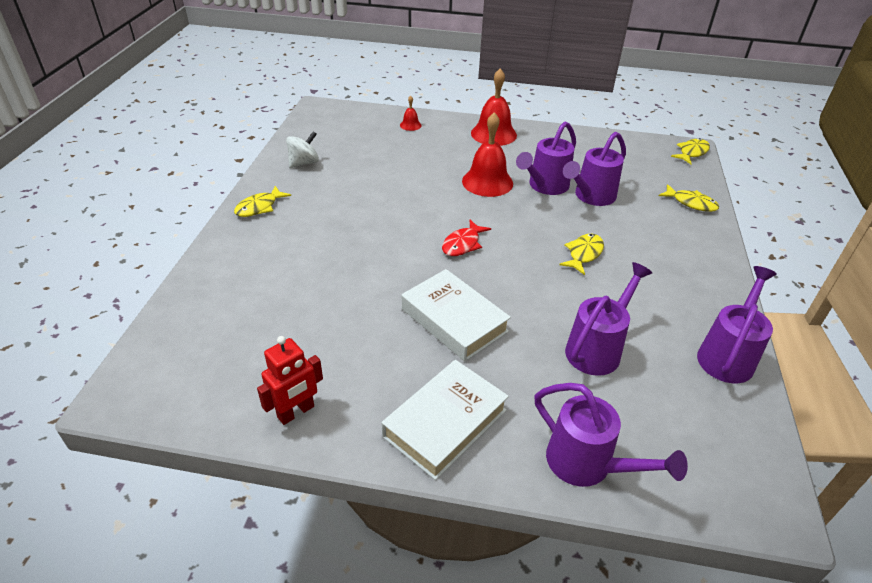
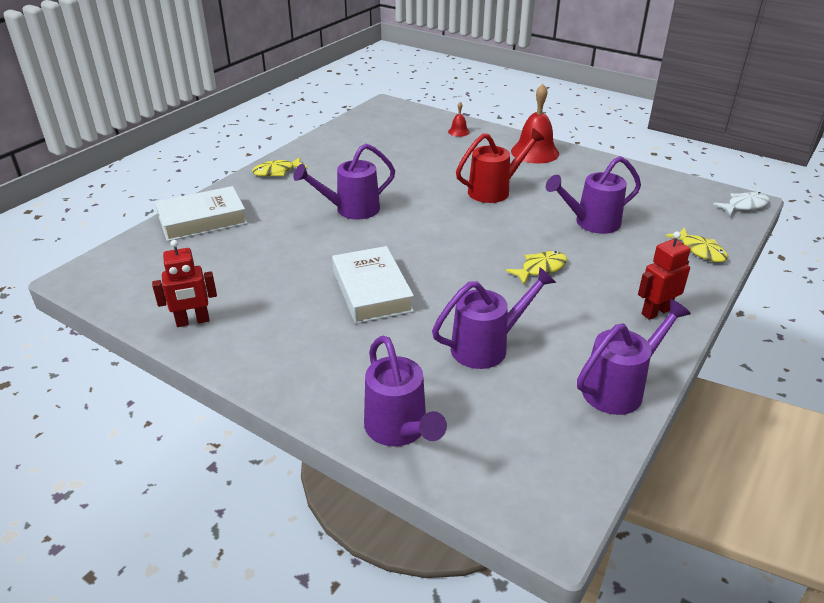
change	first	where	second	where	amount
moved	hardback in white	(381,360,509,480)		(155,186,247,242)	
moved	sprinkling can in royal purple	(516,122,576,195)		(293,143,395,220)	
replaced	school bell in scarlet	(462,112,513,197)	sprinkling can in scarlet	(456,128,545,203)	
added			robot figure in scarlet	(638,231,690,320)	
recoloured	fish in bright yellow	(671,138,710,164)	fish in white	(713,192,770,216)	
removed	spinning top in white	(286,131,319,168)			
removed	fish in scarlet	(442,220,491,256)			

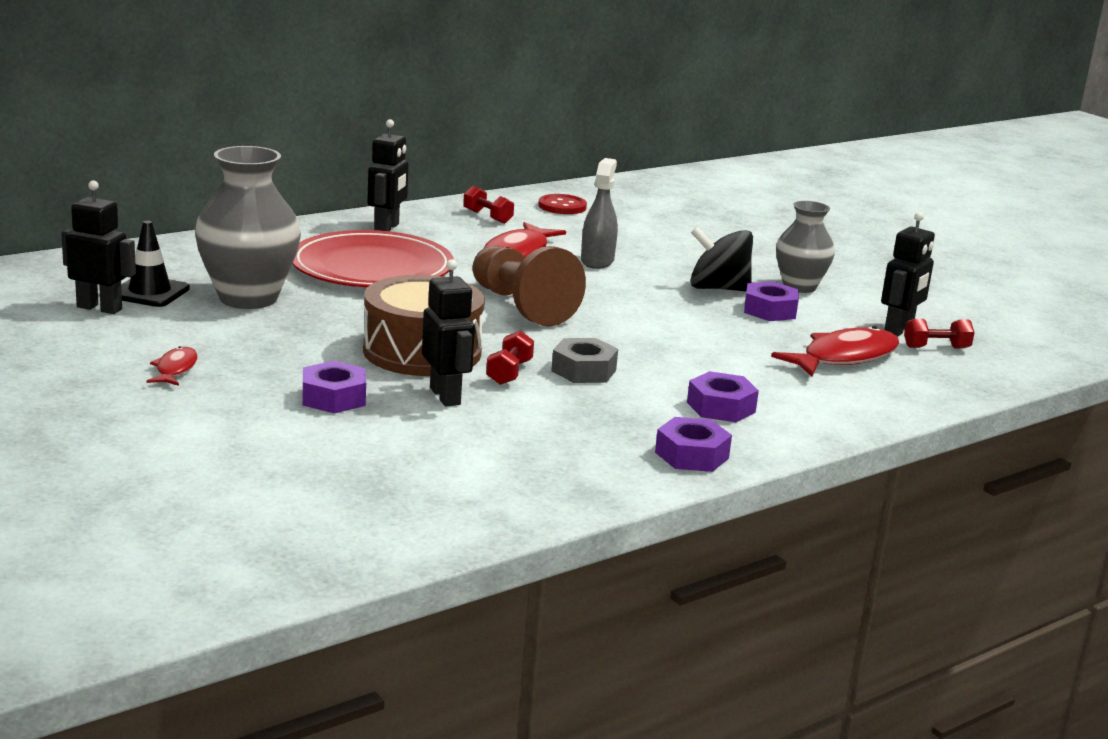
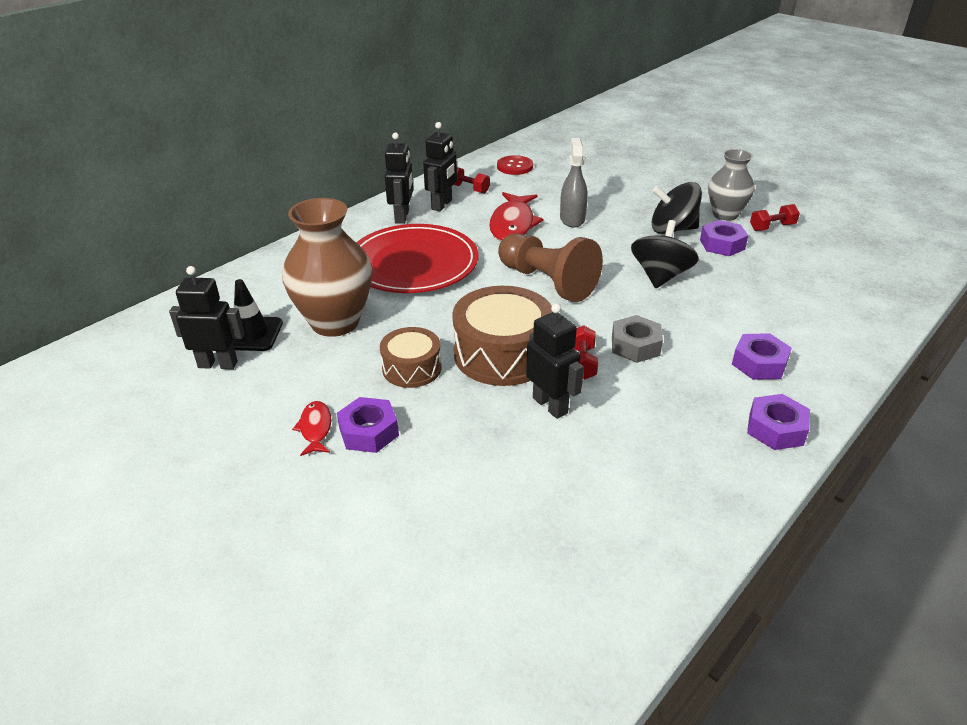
change	first	where	second	where	amount
recoloured	tall vase in gray	(195,146,301,309)	tall vase in brown	(282,198,373,337)	
moved	nut in royal purple	(303,361,366,413)		(337,397,399,453)	
added			drum in brown	(380,327,441,388)	
moved	robot figure in ebony	(881,212,935,337)		(423,122,457,211)	
added			spinning top in ebony	(631,220,699,288)	
moved	hand weight in scarlet	(904,319,975,349)		(750,204,800,231)	
removed	fish in scarlet	(771,326,899,377)			

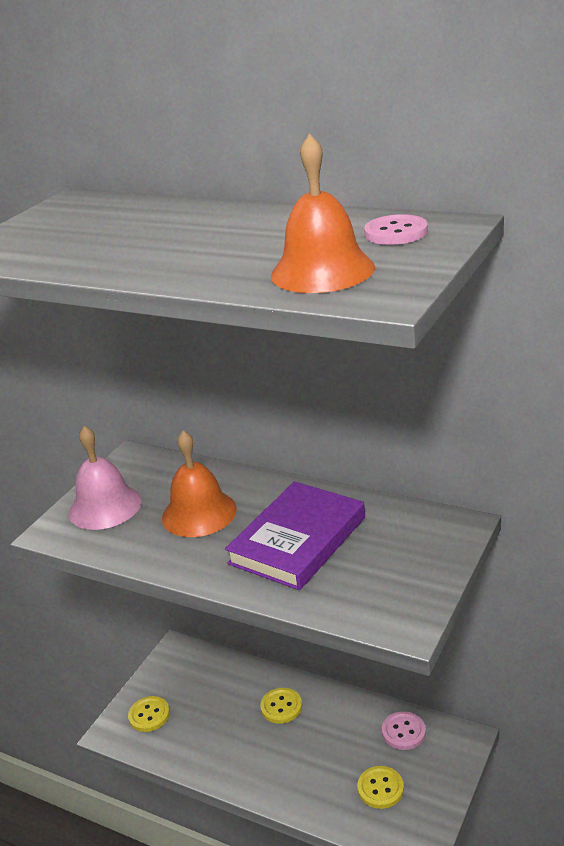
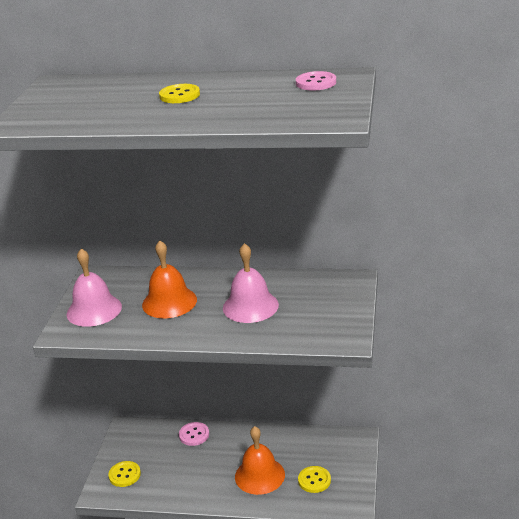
change	first	where	second	where	amount
moved	shirt button in bright yellow	(260,688,302,724)		(159,84,200,103)	
moved	shirt button in pink	(382,711,426,750)		(179,422,209,446)	
replaced	hardback in royal purple	(225,481,365,590)	school bell in pink	(223,243,279,323)	
moved	school bell in orange	(271,134,375,293)		(235,426,285,495)	

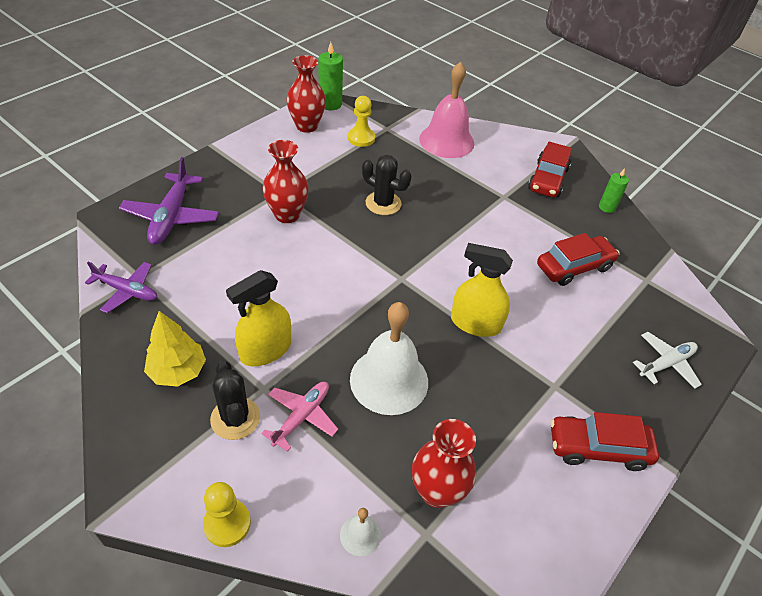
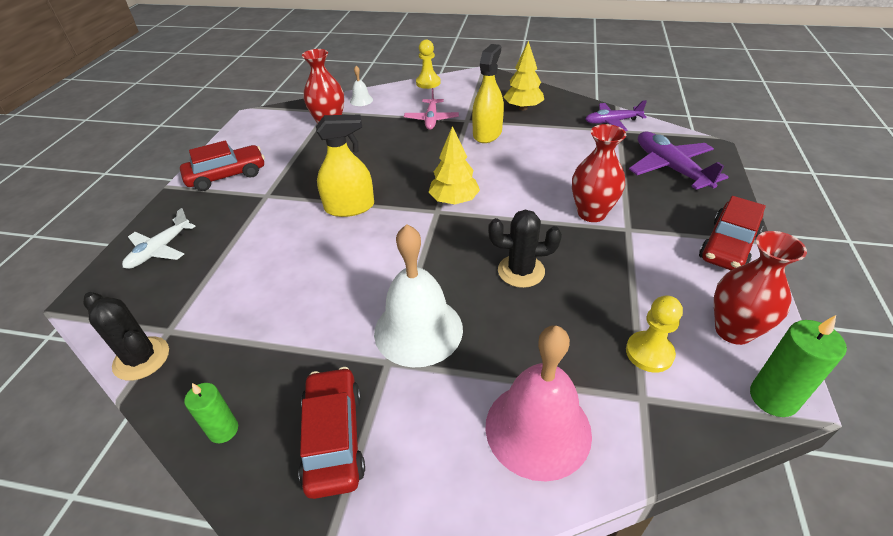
change	first	where	second	where	amount
moved	prickly plant in ebony	(210,360,260,440)		(83,292,169,381)	
moved	school bell in white	(350,302,428,415)		(374,224,463,367)	
added			toy tree in bright yellow	(429,126,480,204)	
moved	car in scarlet	(537,233,620,286)		(699,196,766,270)	

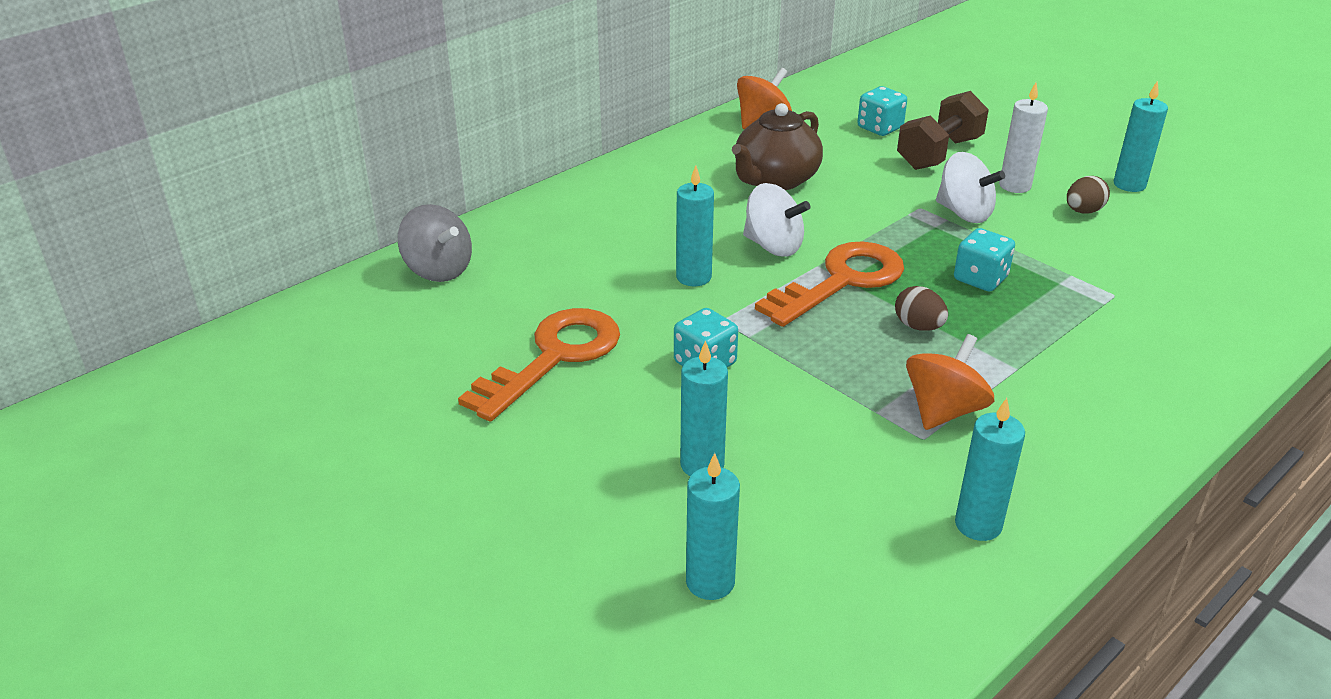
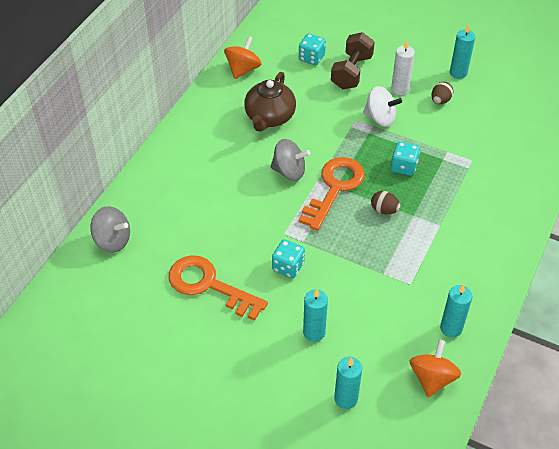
change	first	where	second	where	amount
turned	door key in orange	(458,308,620,422)		(169,255,268,321)	75 degrees counterclockwise
recoloured	spinning top in white	(743,183,810,257)	spinning top in gray	(270,139,310,181)	
moved	spinning top in orange	(906,334,994,430)		(410,339,461,397)	
removed	wax candle in aqua	(676,166,714,286)			

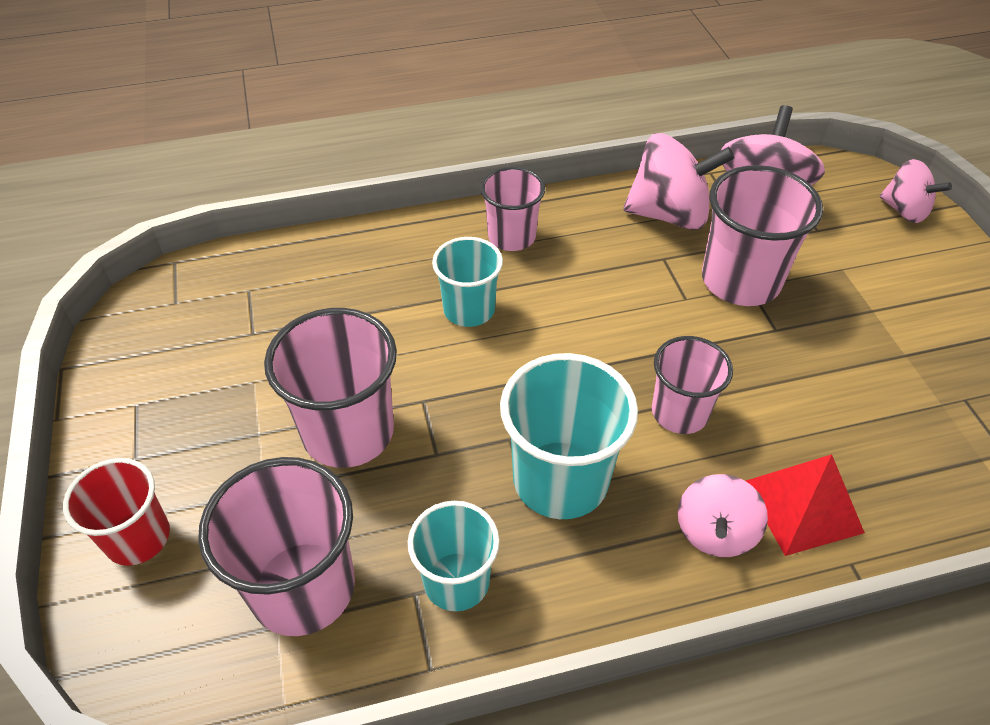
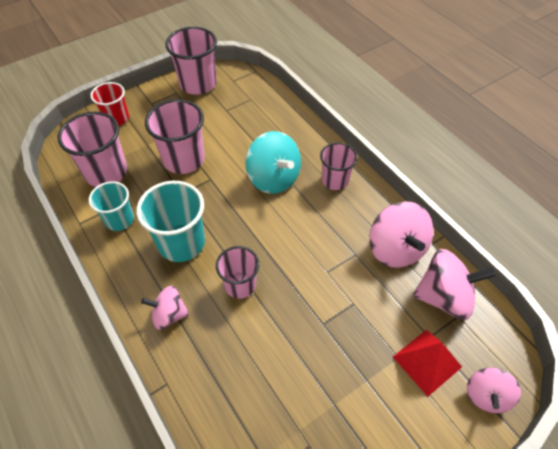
change	first	where	second	where	amount
moved	beaker in pink	(702,165,823,306)		(165,27,217,95)	
replaced	beaker in aqua	(432,237,503,327)	spinning top in aqua	(245,131,301,194)	
moved	pyramid in scarlet	(746,454,865,556)		(393,330,462,396)	

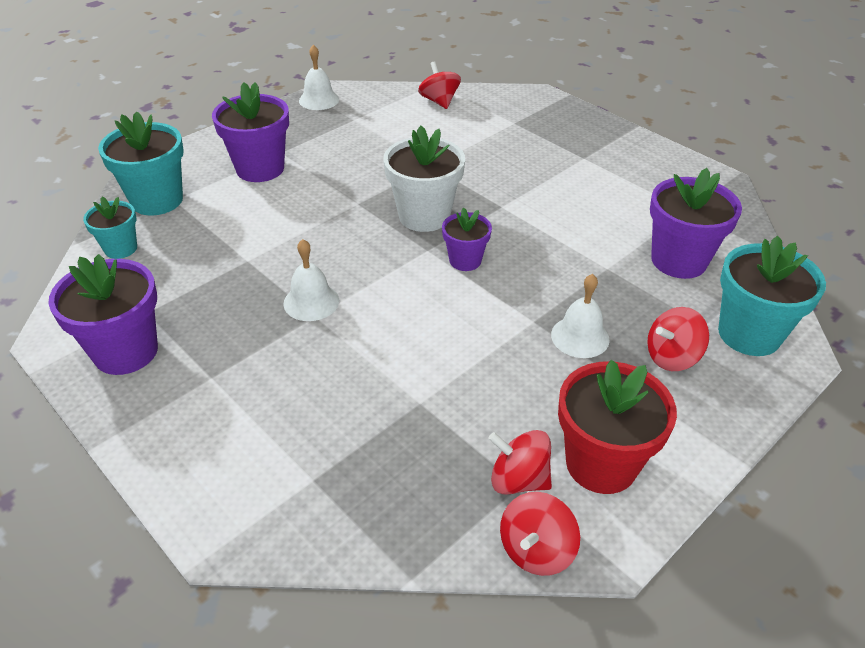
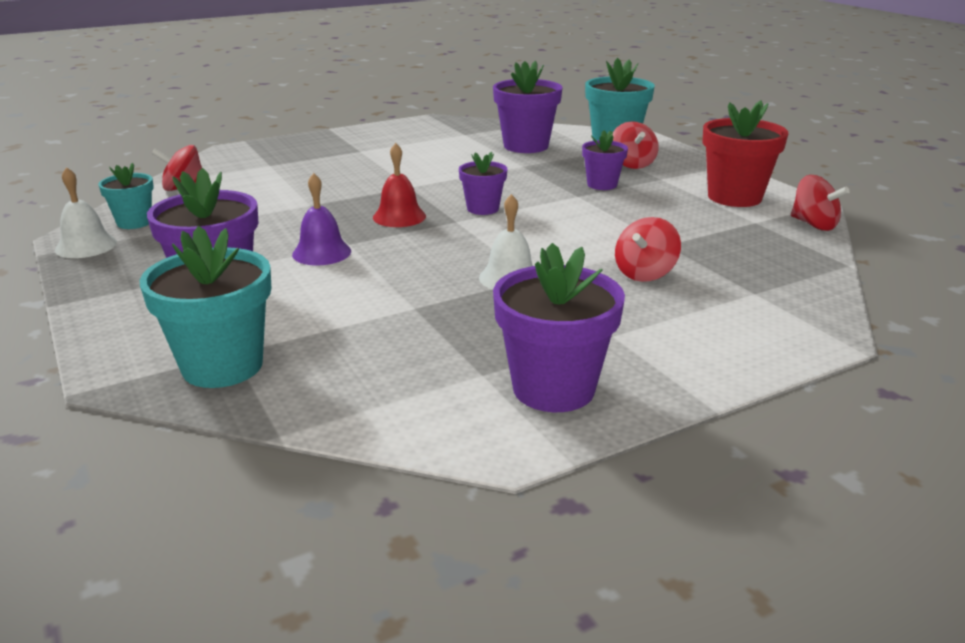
change	first	where	second	where	amount
moved	potted plant in aqua	(83,197,137,259)		(98,163,154,229)	
added			school bell in royal purple	(292,173,351,266)	
replaced	potted plant in white	(383,126,465,232)	school bell in scarlet	(373,143,426,227)	
replaced	school bell in white	(551,274,610,358)	potted plant in royal purple	(582,130,628,190)	
moved	spinning top in scarlet	(489,430,552,495)		(615,217,681,282)	

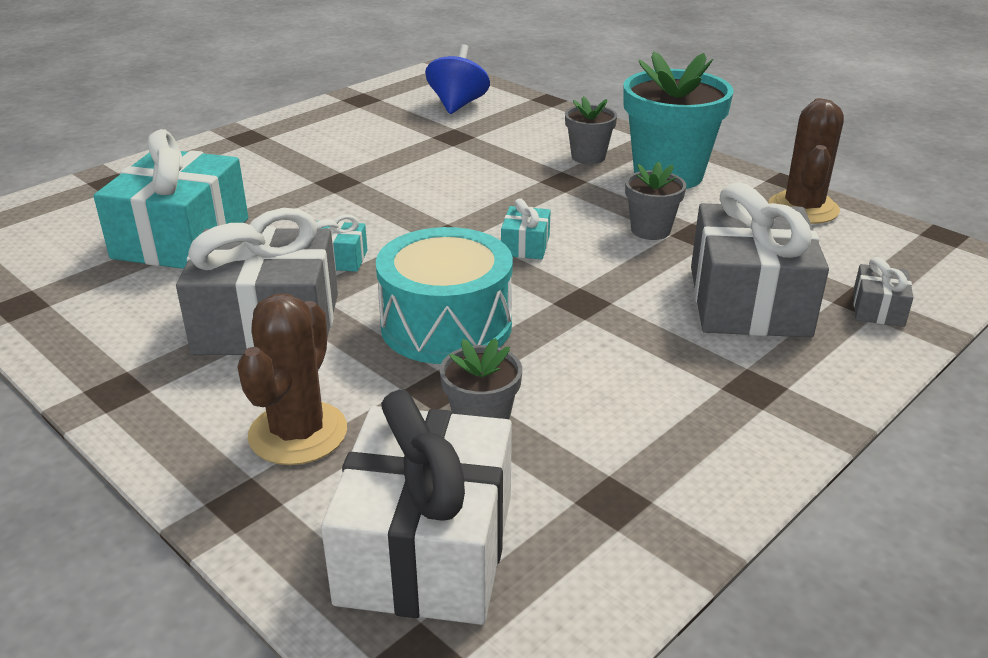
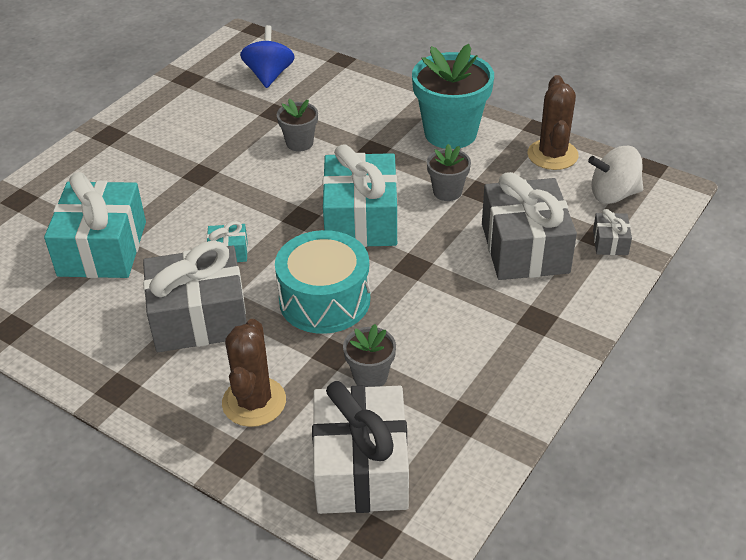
change	first	where	second	where	amount
moved	potted plant in gray	(565,96,617,164)		(277,98,318,152)	
resized	wrapped gift in aqua	(501,198,551,259)		(323,144,397,247)	x2.28
added			spinning top in white	(588,146,643,204)	

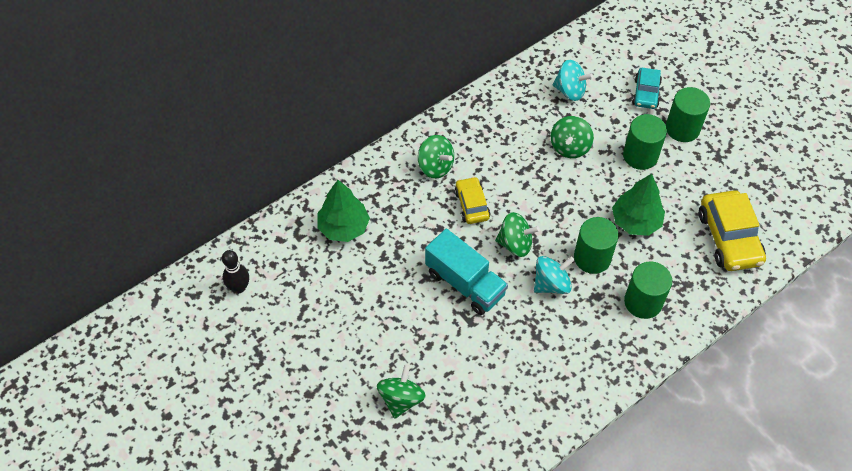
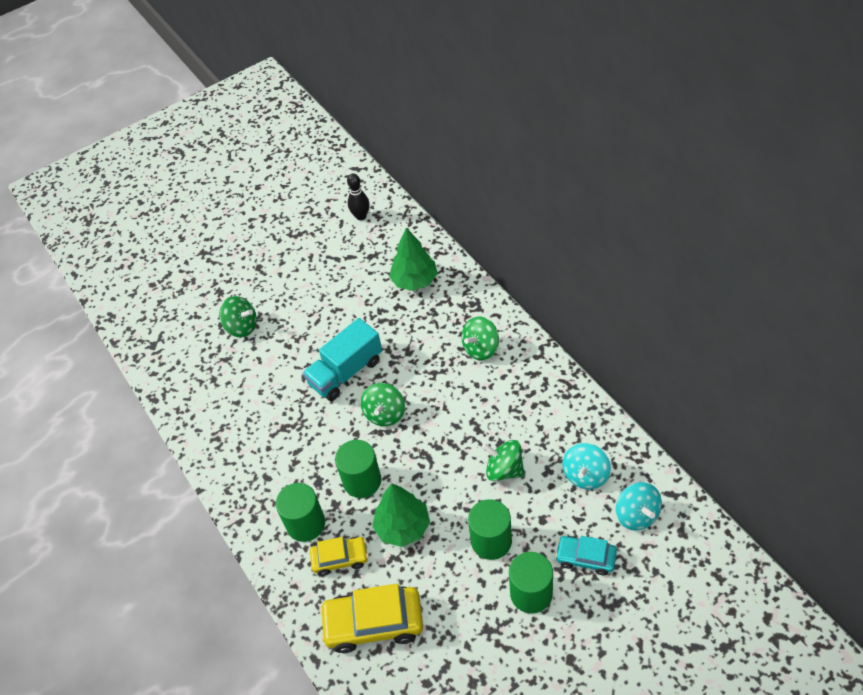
change	first	where	second	where	amount
moved	car in bright yellow	(454,177,490,224)		(310,537,368,576)	
moved	spinning top in aqua	(534,256,575,294)		(616,482,662,531)	

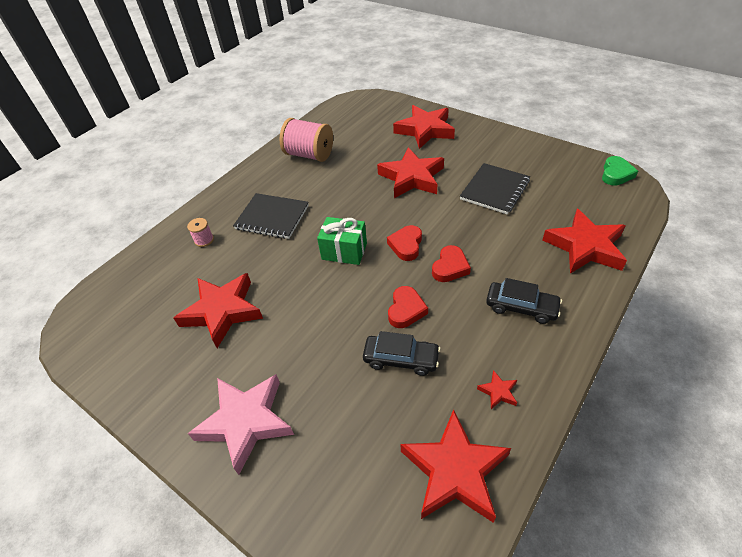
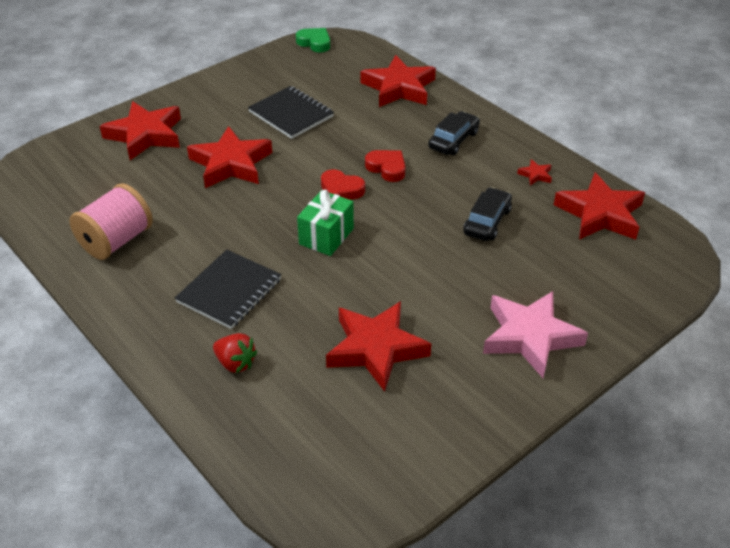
change	first	where	second	where	amount
replaced	reel of thread in pink	(187,218,214,247)	berry in scarlet	(213,333,258,373)	
removed	heart in scarlet	(388,286,428,328)			

